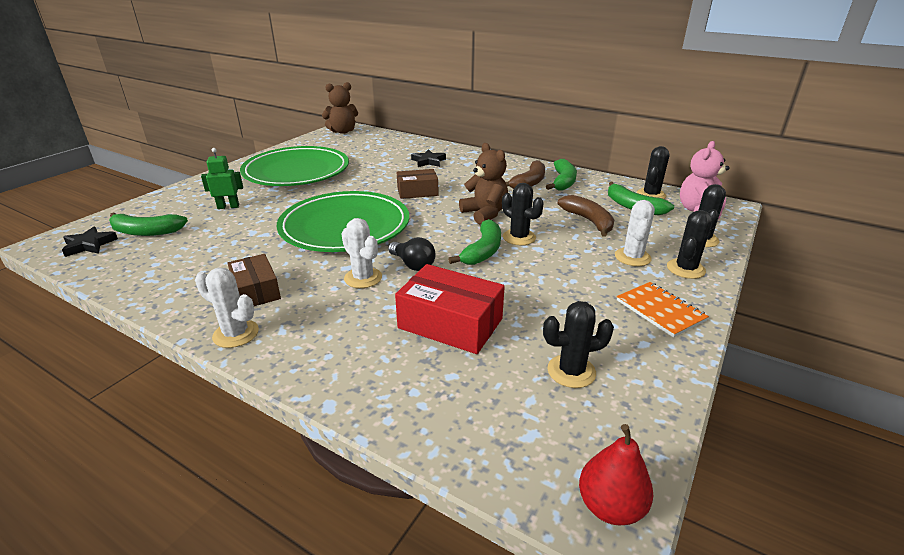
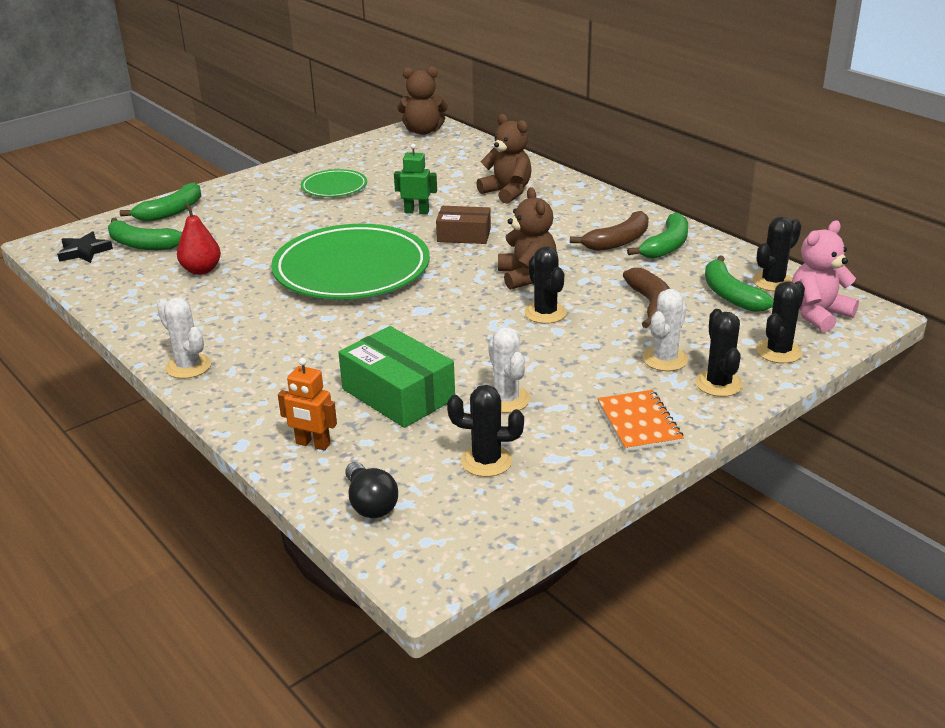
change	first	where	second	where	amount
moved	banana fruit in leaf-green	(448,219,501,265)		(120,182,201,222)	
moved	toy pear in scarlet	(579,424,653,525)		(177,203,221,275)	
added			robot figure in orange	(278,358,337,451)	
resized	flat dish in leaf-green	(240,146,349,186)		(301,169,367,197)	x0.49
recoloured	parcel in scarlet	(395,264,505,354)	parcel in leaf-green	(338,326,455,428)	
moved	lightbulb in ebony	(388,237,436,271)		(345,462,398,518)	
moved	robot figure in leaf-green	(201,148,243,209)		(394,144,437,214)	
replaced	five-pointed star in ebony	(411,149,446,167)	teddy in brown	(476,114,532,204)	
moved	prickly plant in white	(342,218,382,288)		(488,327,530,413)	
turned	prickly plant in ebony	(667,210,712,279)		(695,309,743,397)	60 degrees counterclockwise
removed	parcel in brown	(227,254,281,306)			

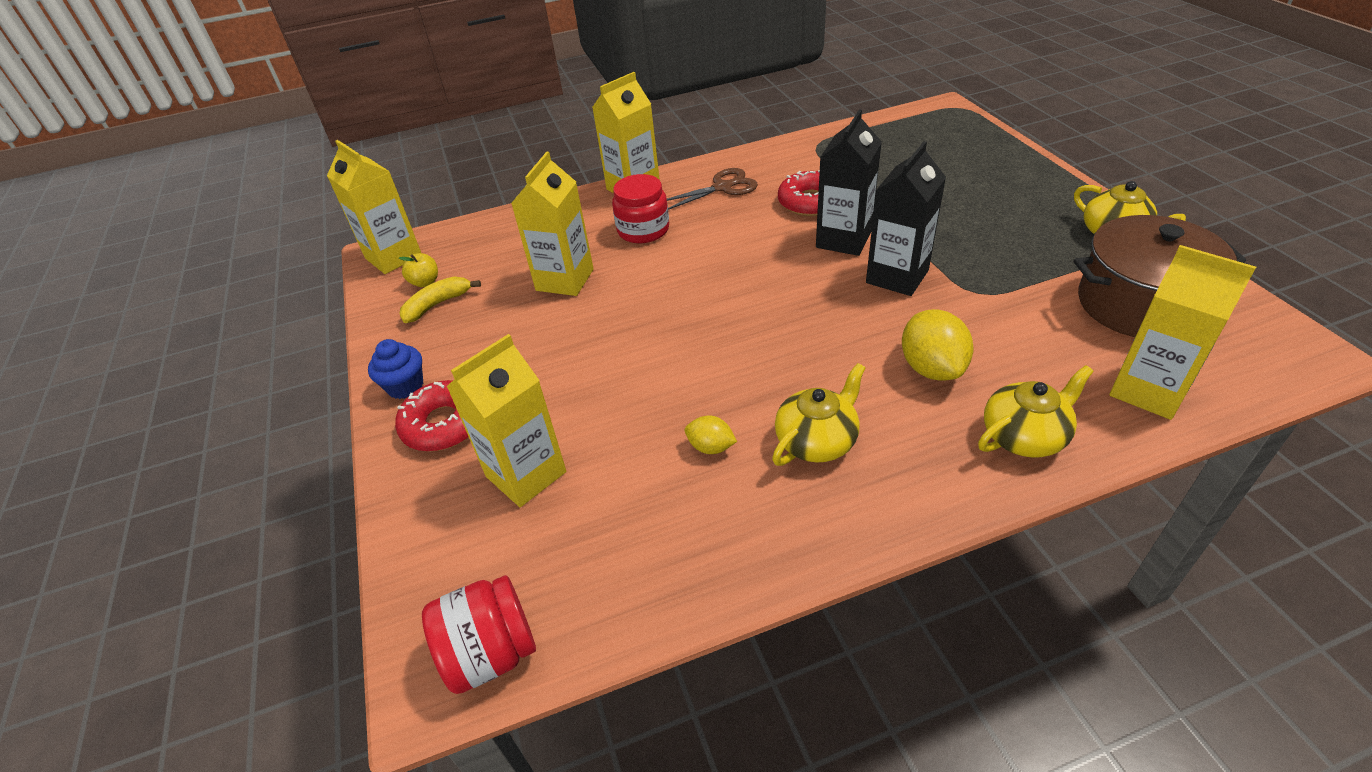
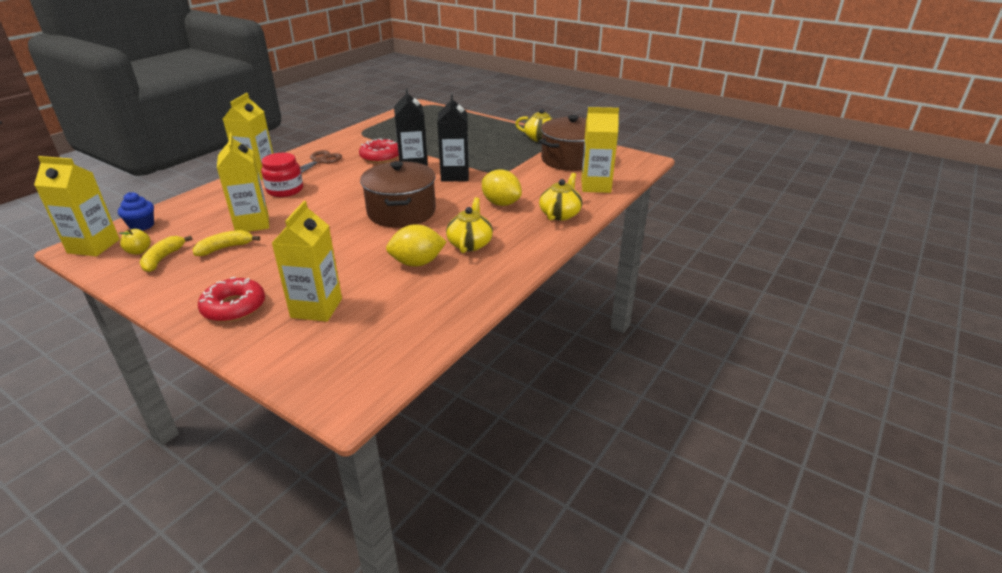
change	first	where	second	where	amount
moved	muffin in blue	(368,339,423,399)		(118,192,154,231)	
added			banana fruit in bright yellow	(193,230,260,256)	
added			pot in brown	(360,161,436,227)	
resized	toy lemon in bright yellow	(685,416,737,454)		(386,224,447,267)	x1.81
removed	jar in scarlet	(422,575,536,694)			

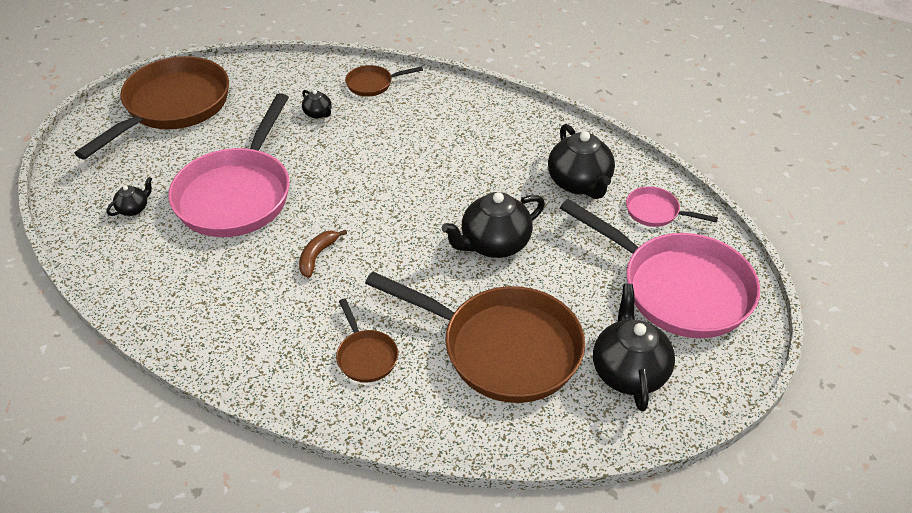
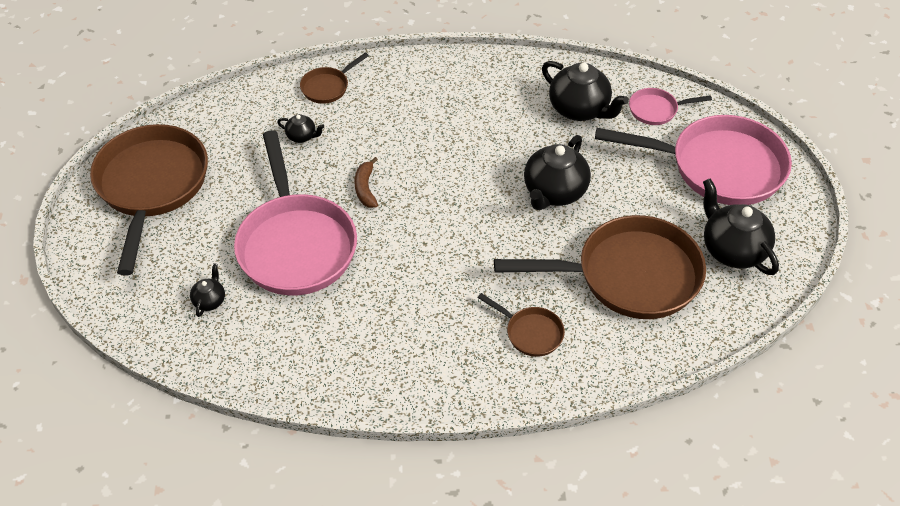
change	first	where	second	where	amount
moved	banana fruit in brown	(299,230,347,278)		(355,157,378,208)	

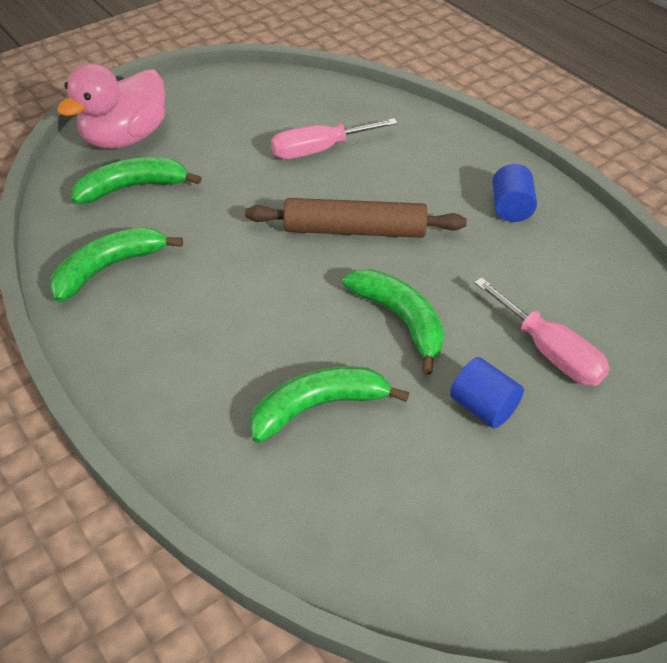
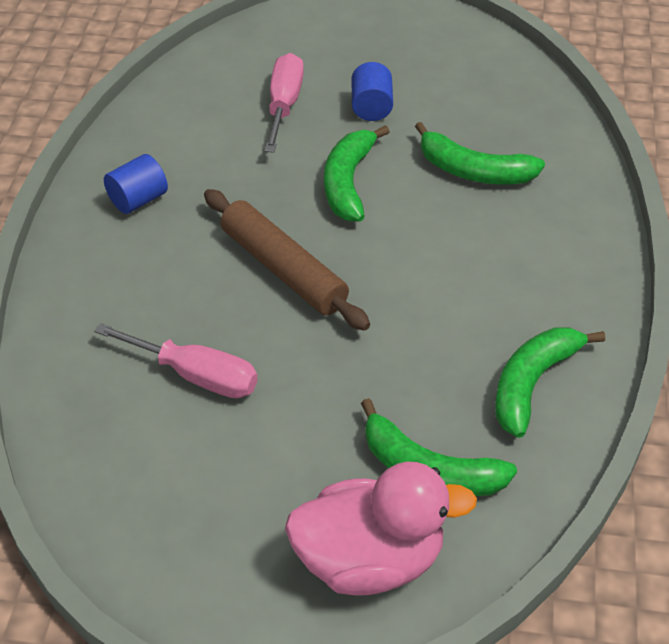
change	first	where	second	where	amount
turned	banana fruit in leaf-green	(50,227,183,302)		(495,327,605,438)	120 degrees clockwise

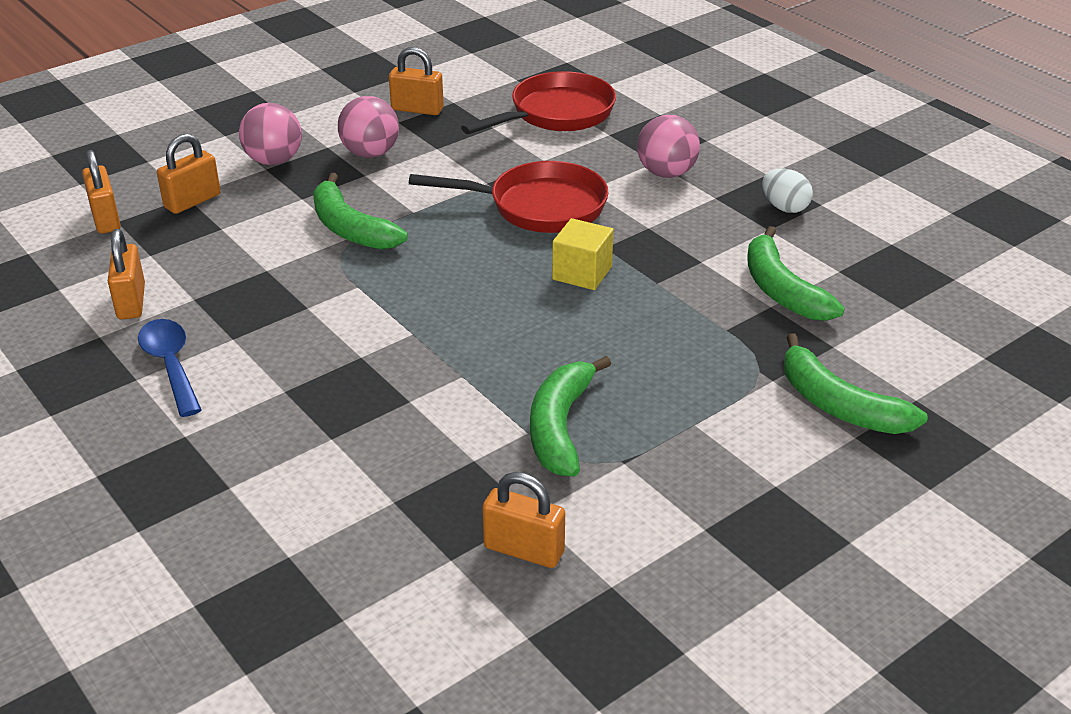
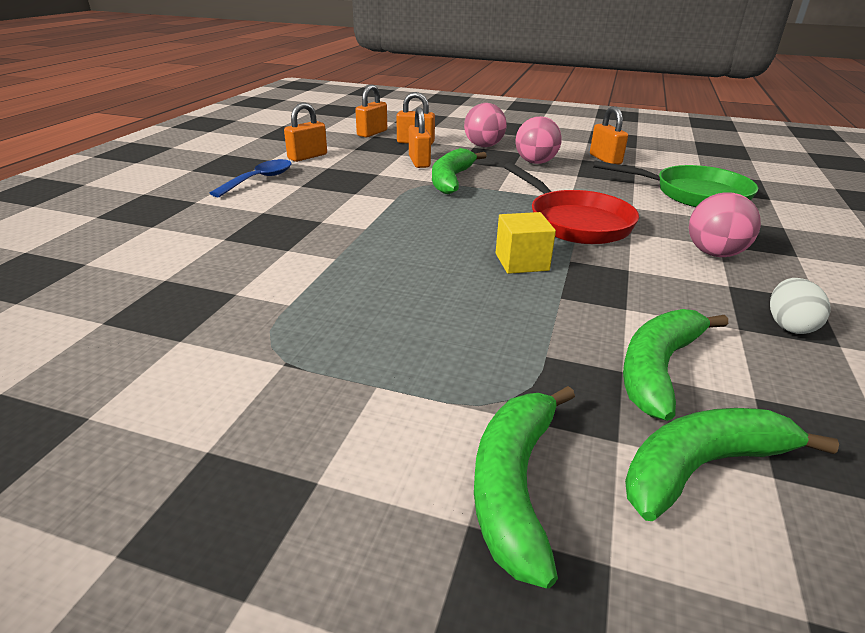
change	first	where	second	where	amount
moved	small lock in orange	(482,472,565,568)		(409,107,431,168)	
recoloured	frying pan in scarlet	(461,71,616,134)	frying pan in leaf-green	(593,161,758,207)	
moved	banana fruit in leaf-green	(530,356,611,476)		(625,408,839,521)	

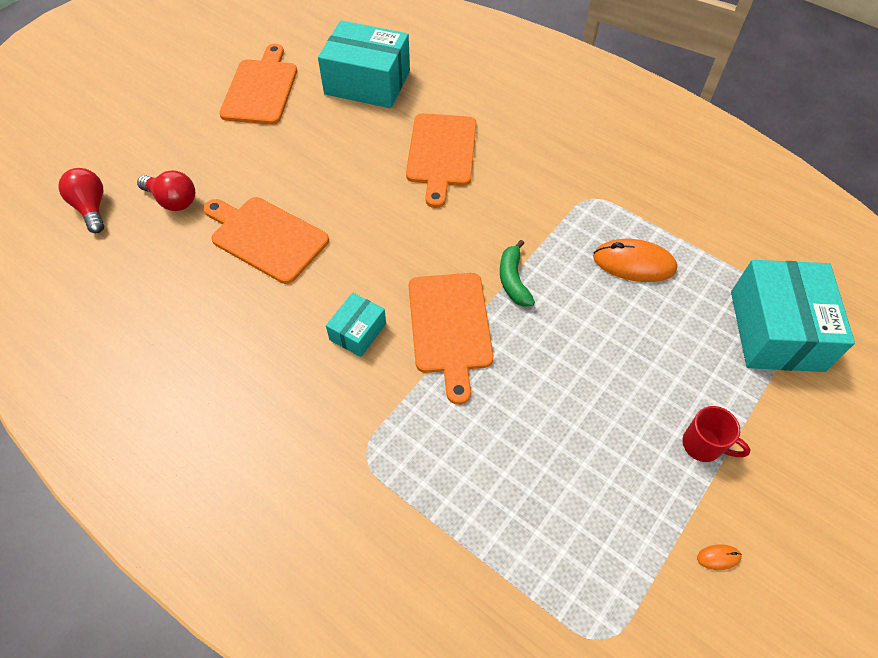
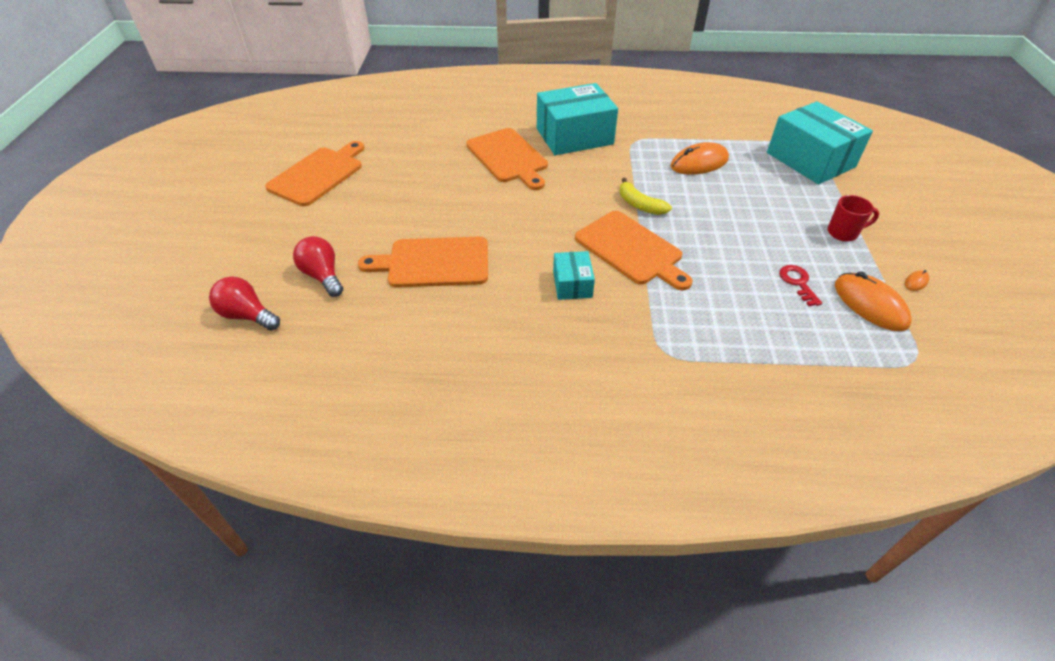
change	first	where	second	where	amount
turned	chopping board in orange	(219,44,297,125)		(265,141,364,206)	60 degrees clockwise
turned	lightbulb in scarlet	(137,170,195,211)		(293,236,343,297)	120 degrees counterclockwise
moved	parcel in aqua	(318,20,410,108)		(537,83,618,155)	
recoloured	banana fruit in leaf-green	(500,240,535,307)	banana fruit in bright yellow	(620,178,672,215)	
added			door key in scarlet	(779,265,822,306)	
added			computer mouse in orange	(835,272,911,331)	

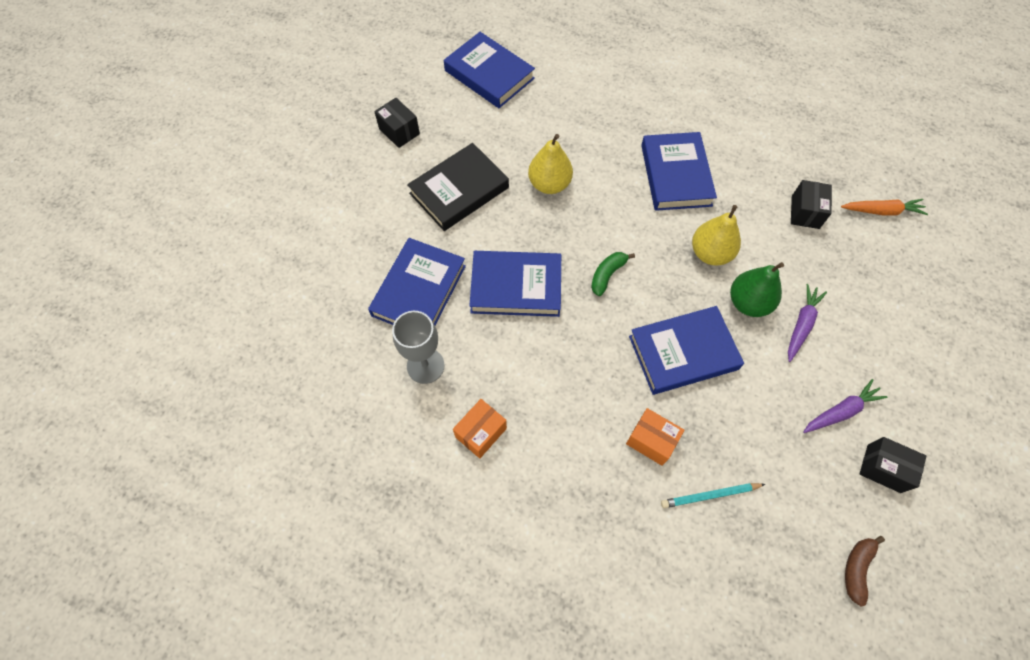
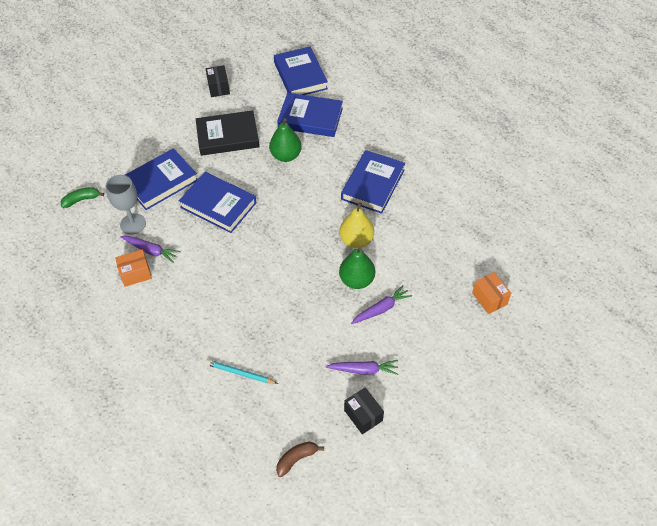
change	first	where	second	where	amount
moved	banana fruit in leaf-green	(591,252,635,296)		(61,187,104,208)	
added			carrot in royal purple	(120,236,181,263)	
recoloured	toy pear in bright yellow	(528,134,573,194)	toy pear in leaf-green	(269,118,302,162)	
moved	hardback in blue	(629,306,744,395)		(277,93,343,137)	
moved	parcel in orange	(626,408,684,466)		(472,272,511,314)	
removed	parcel in ebony	(791,180,832,229)			
removed	carrot in orange	(841,199,928,216)			

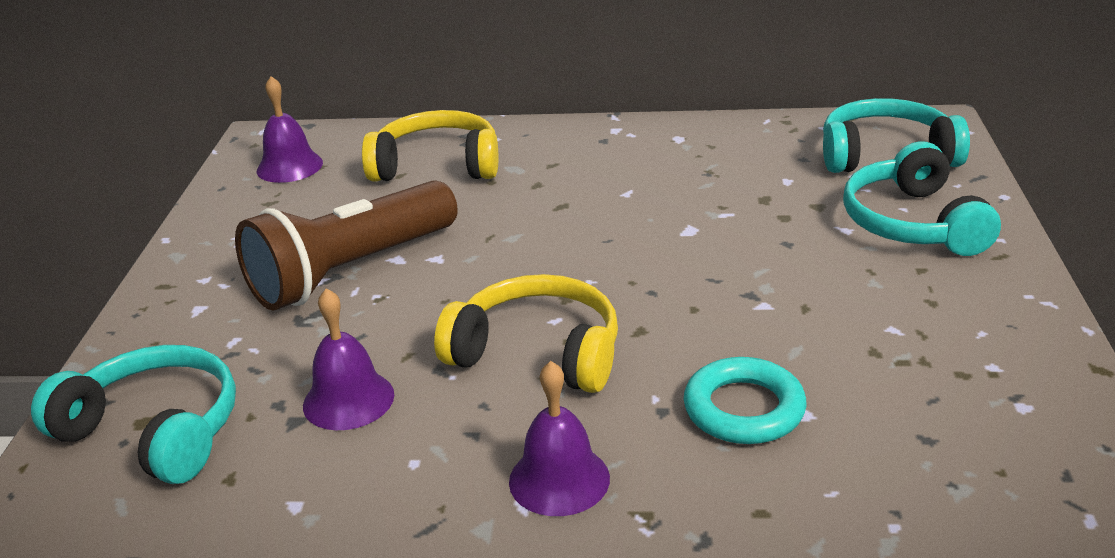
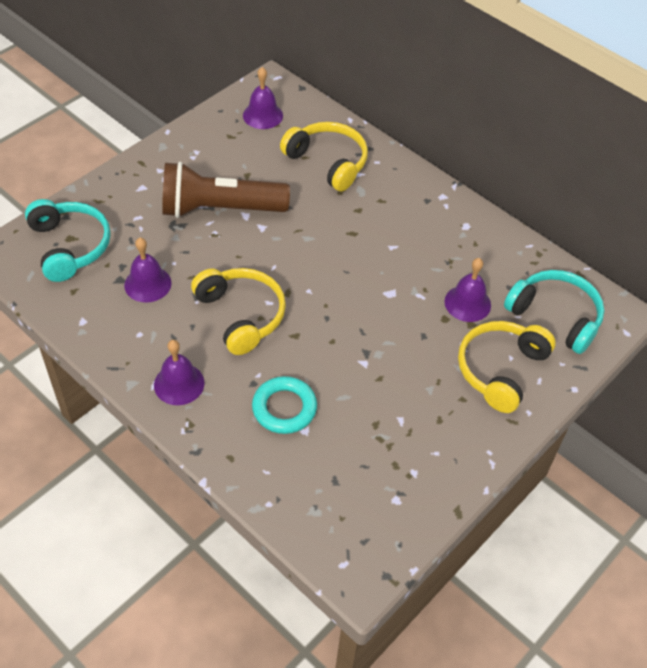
change	first	where	second	where	amount
added			school bell in royal purple	(444,258,491,322)	
recoloured	headset in aqua	(843,142,1001,256)	headset in bright yellow	(458,321,556,413)	

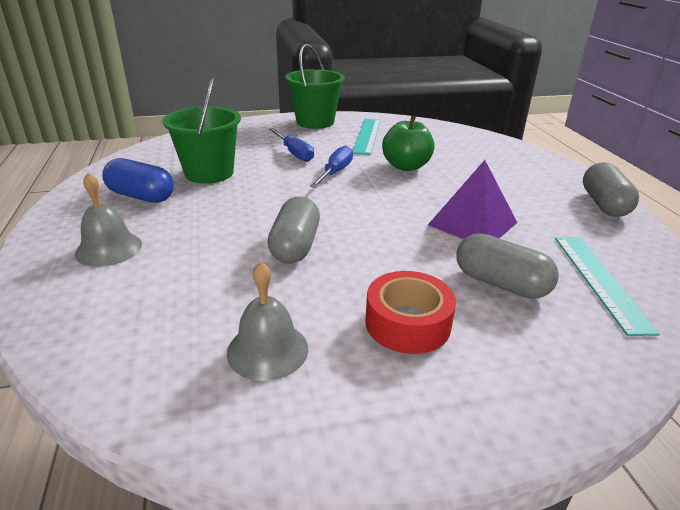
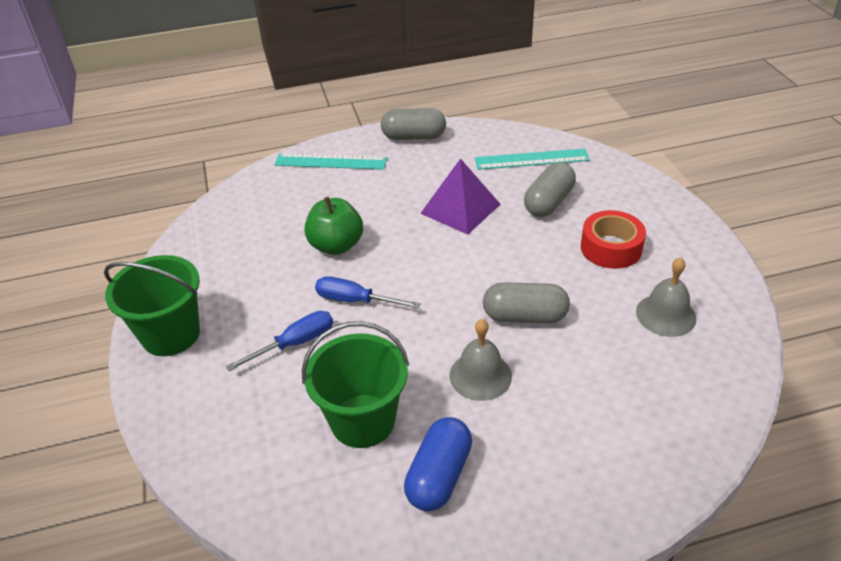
change	first	where	second	where	amount
moved	ruler in aqua	(353,119,381,155)		(275,153,387,170)	
moved	school bell in gray	(75,173,142,267)		(449,319,512,401)	

